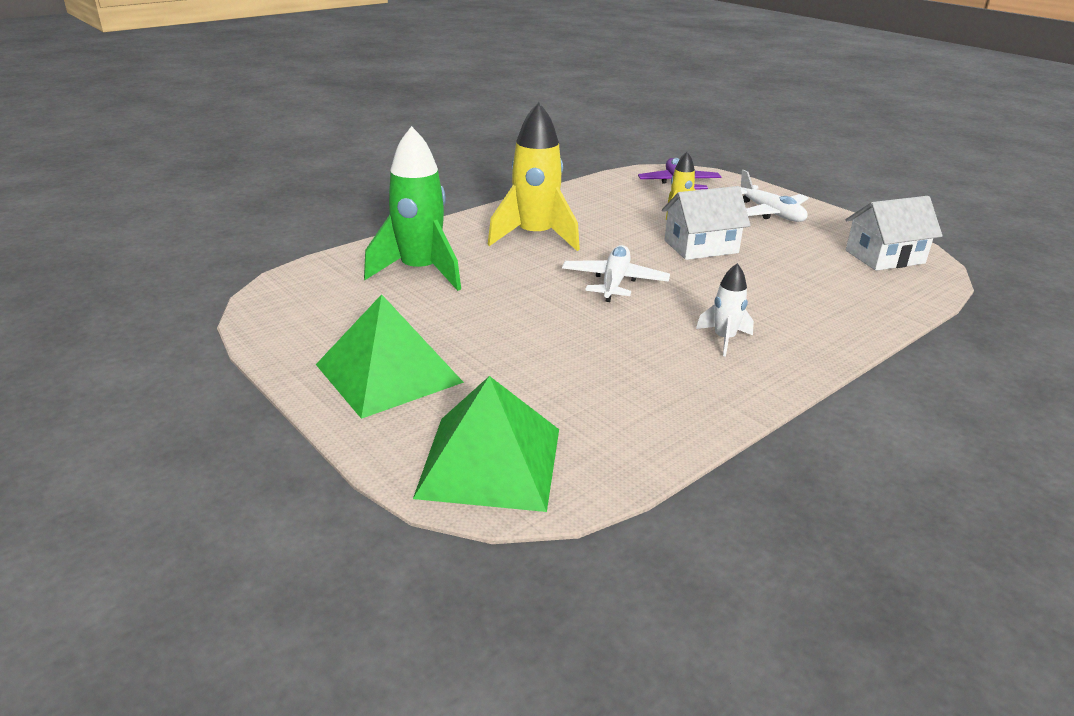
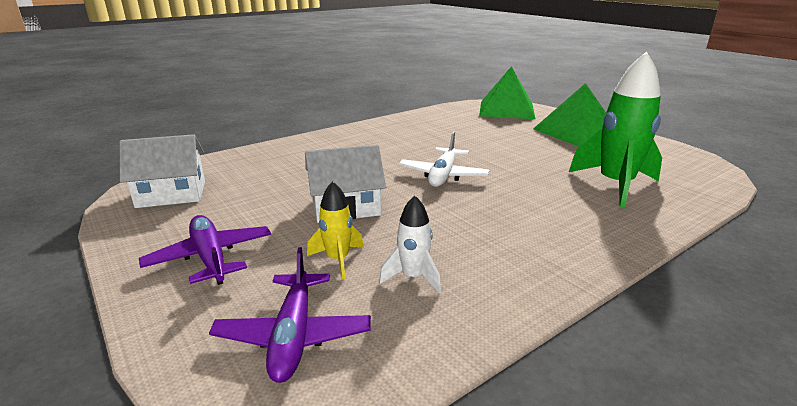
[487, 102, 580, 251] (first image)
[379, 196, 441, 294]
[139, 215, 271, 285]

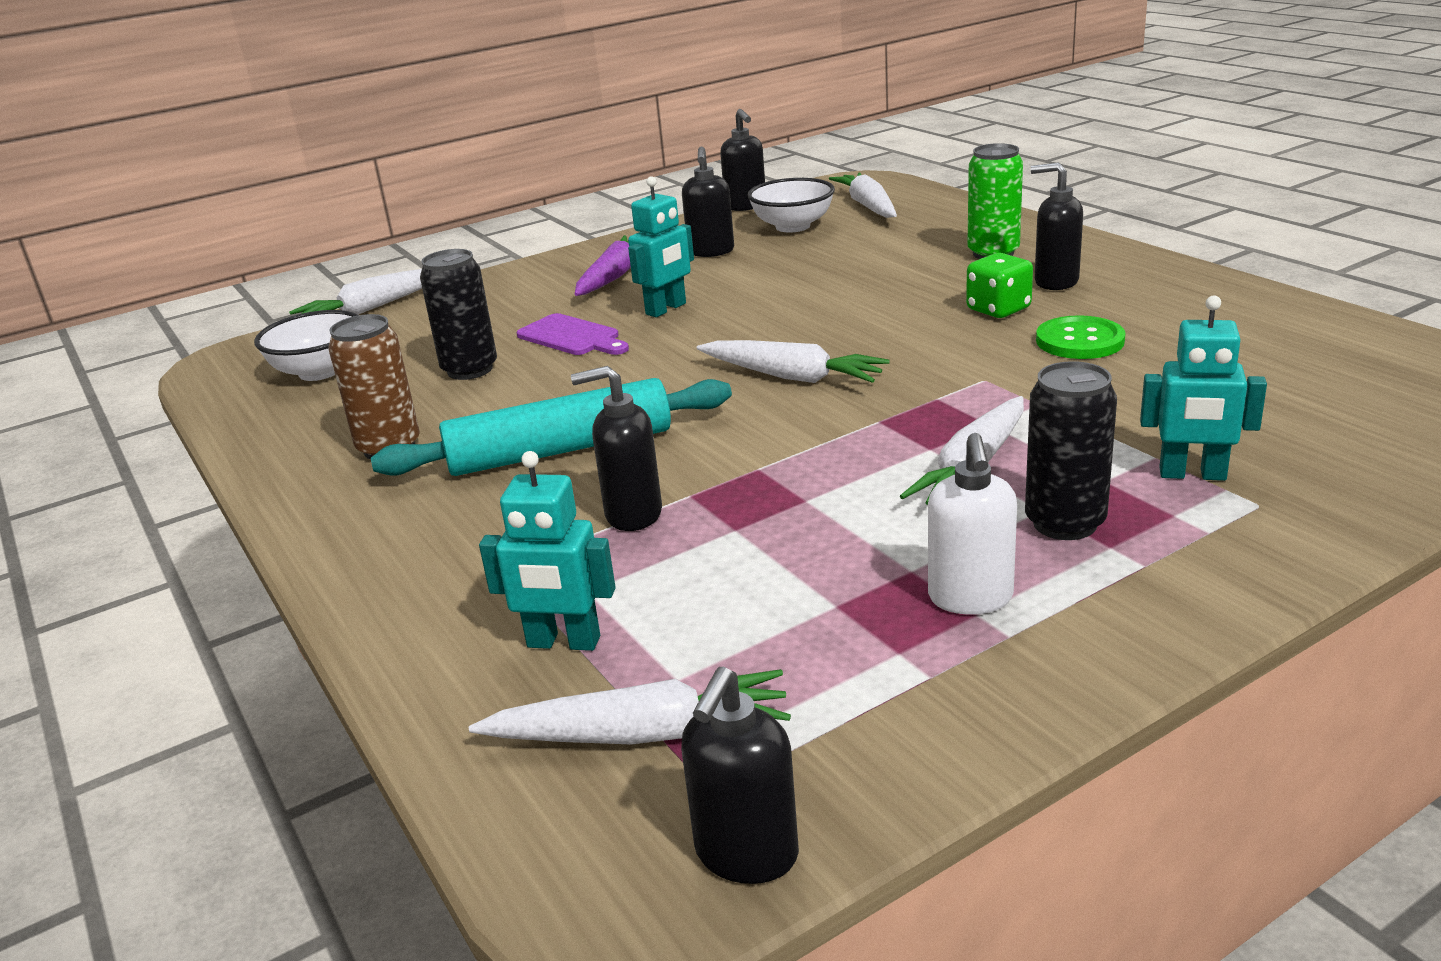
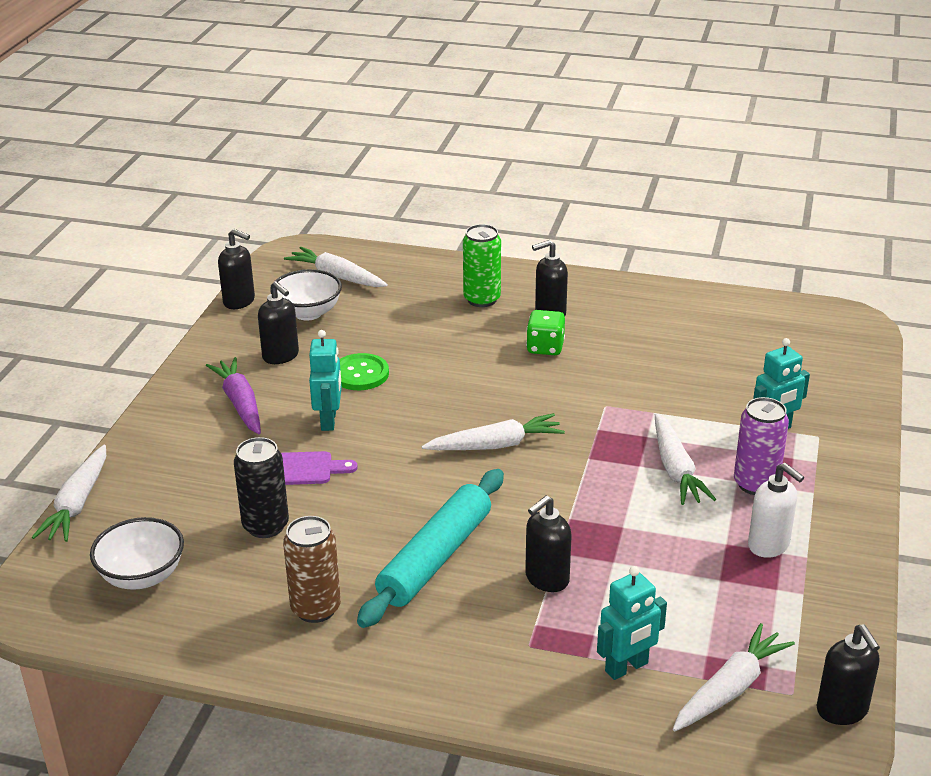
[339, 353, 389, 390]
[734, 397, 789, 495]

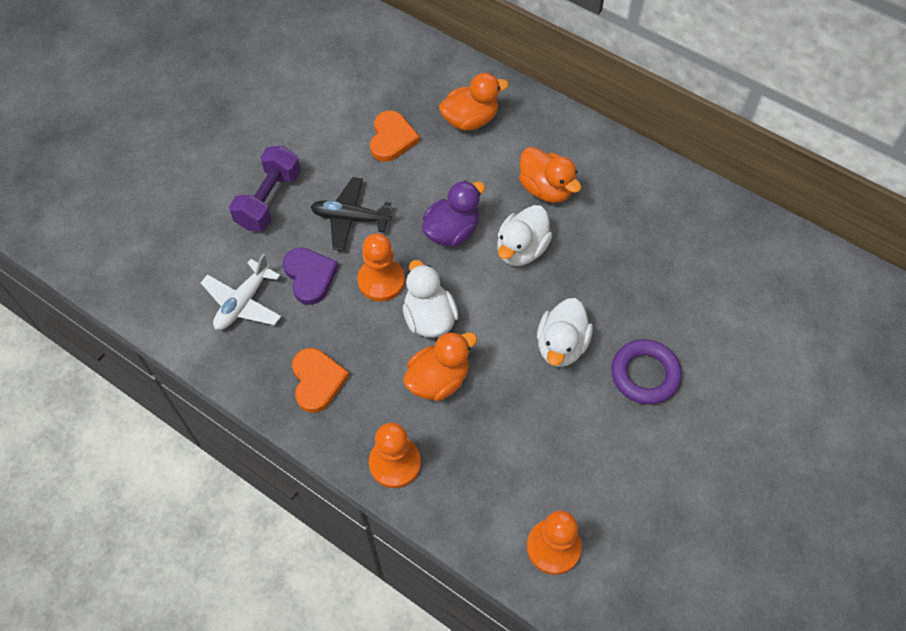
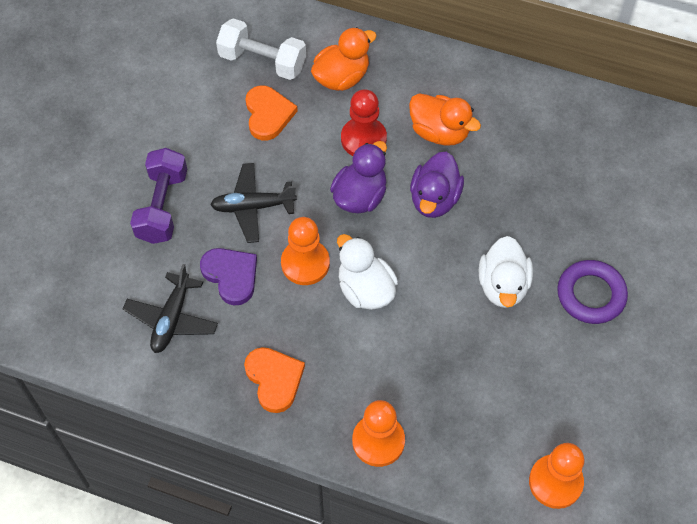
[403, 331, 477, 401] (first image)
[216, 18, 306, 80]
[341, 89, 387, 156]
[123, 264, 218, 353]
[410, 152, 464, 218]

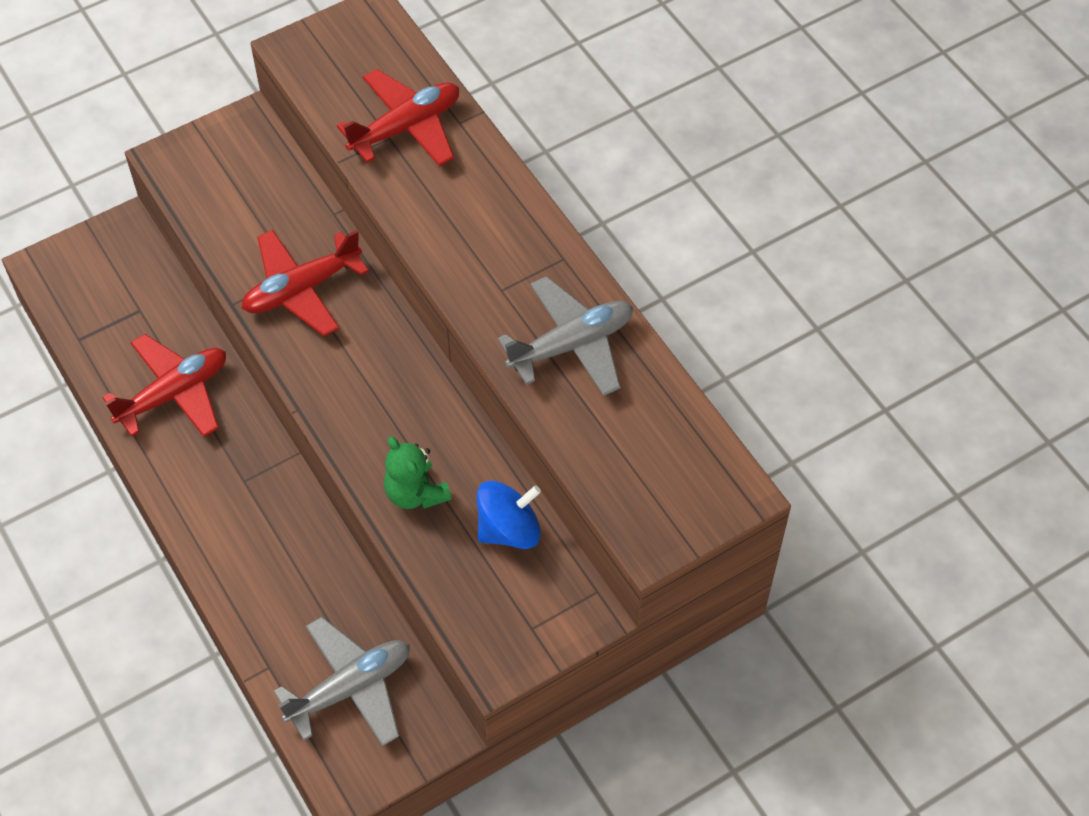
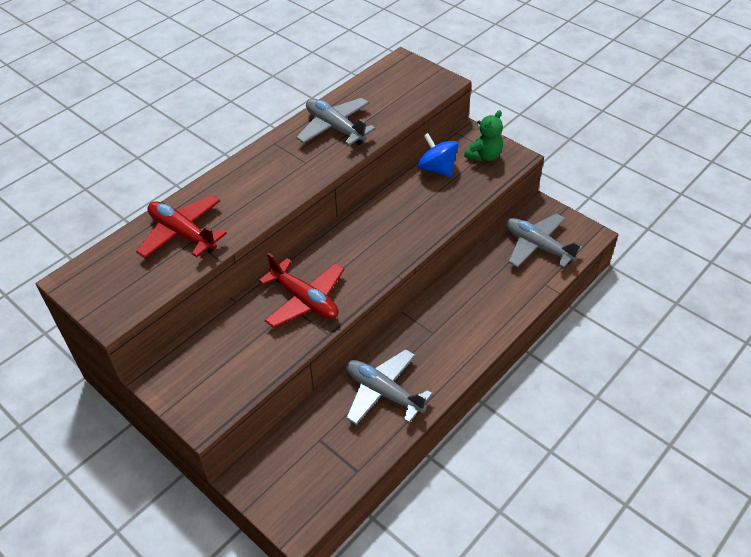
[464, 110, 503, 161]
[346, 349, 433, 425]

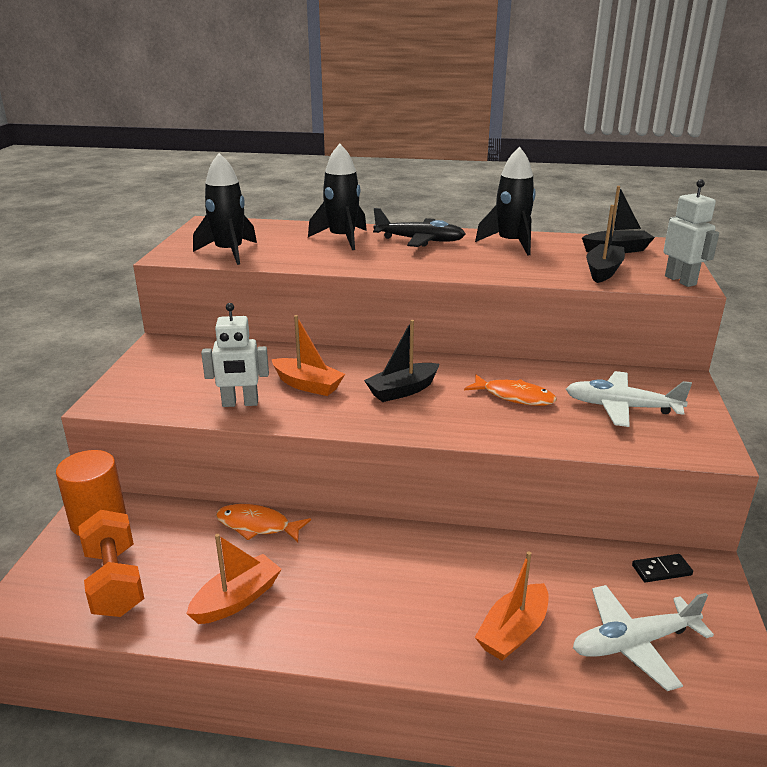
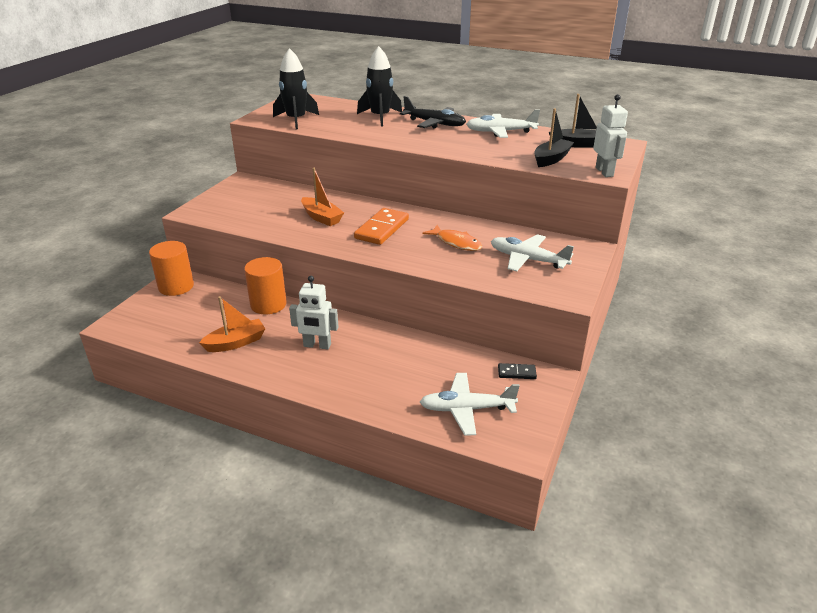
[78, 510, 144, 617] (first image)
[475, 551, 549, 661] (first image)
[289, 276, 338, 349]
[244, 257, 287, 314]
[354, 208, 409, 245]
[466, 109, 540, 138]

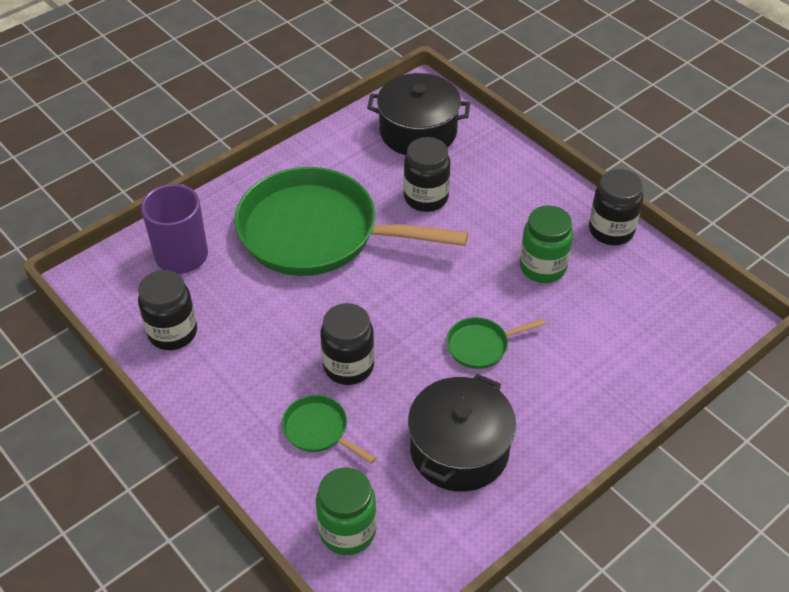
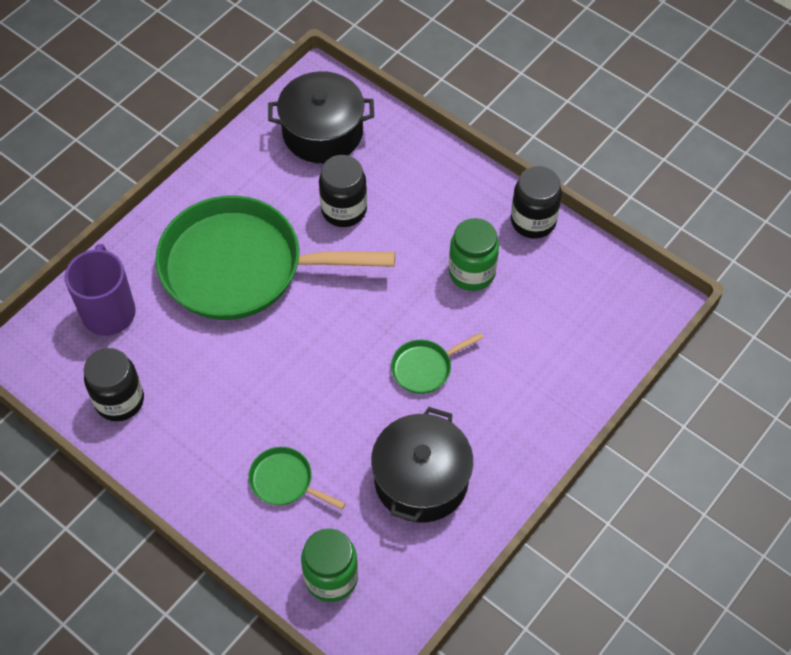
[320, 303, 374, 385] (first image)

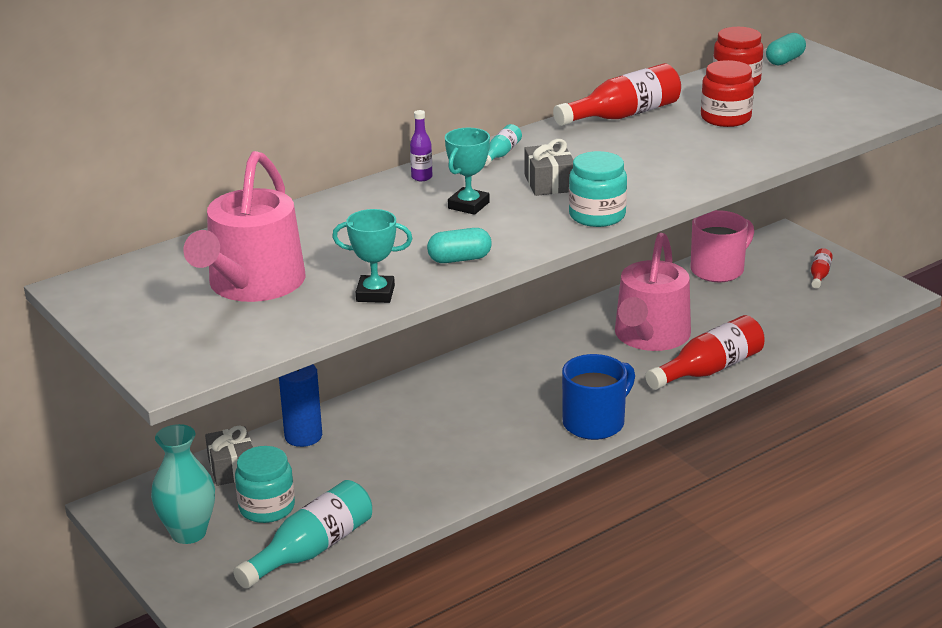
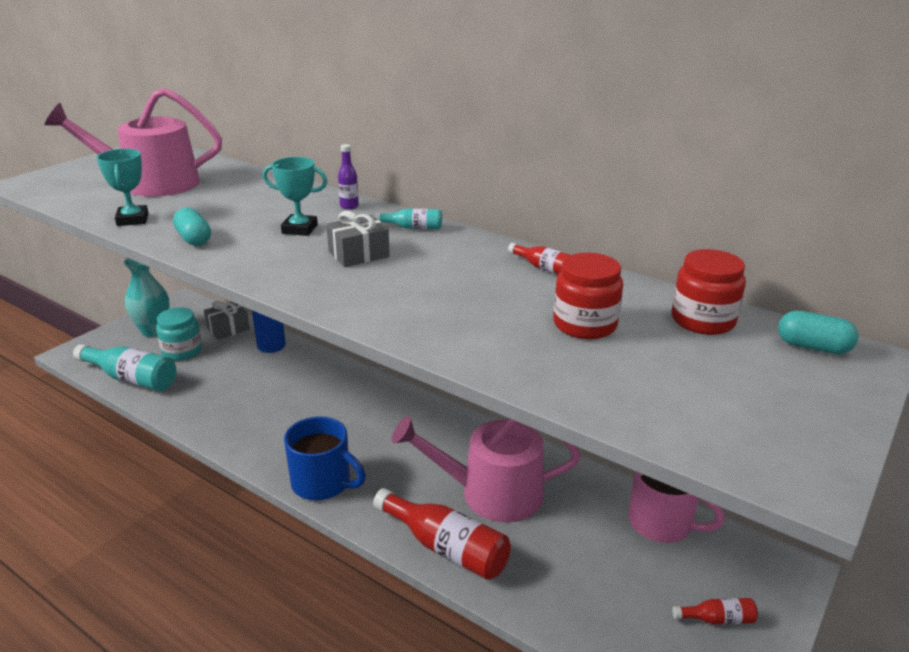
[569, 151, 627, 227] (first image)
[508, 243, 570, 274]

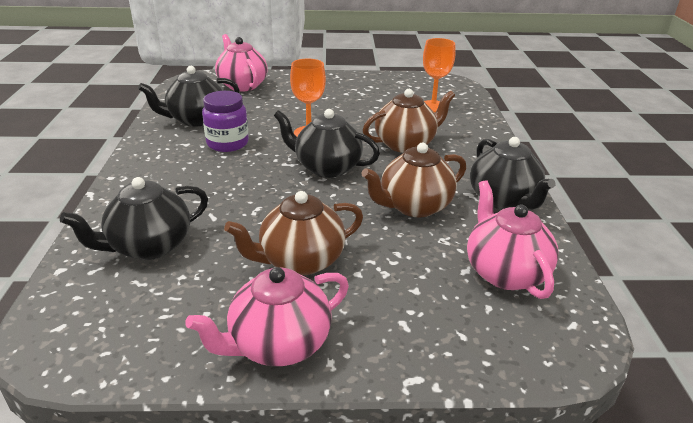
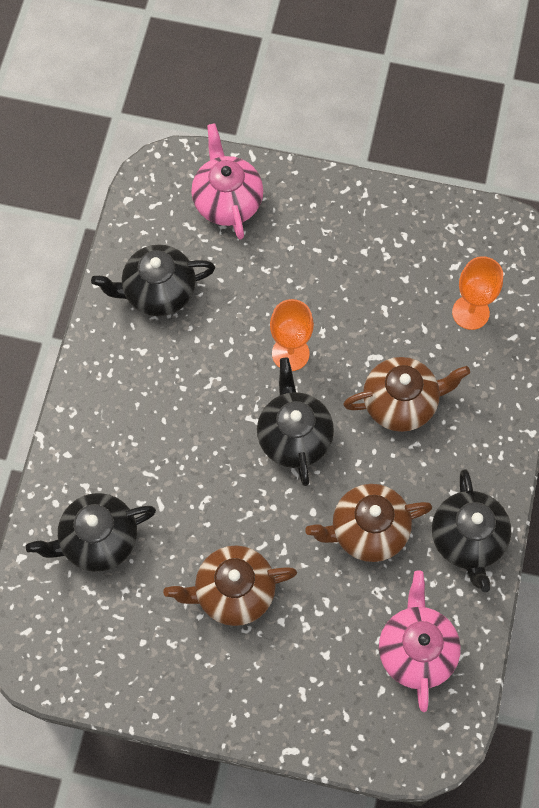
[185, 267, 349, 366] (first image)
[202, 91, 249, 152] (first image)
[257, 358, 334, 486]

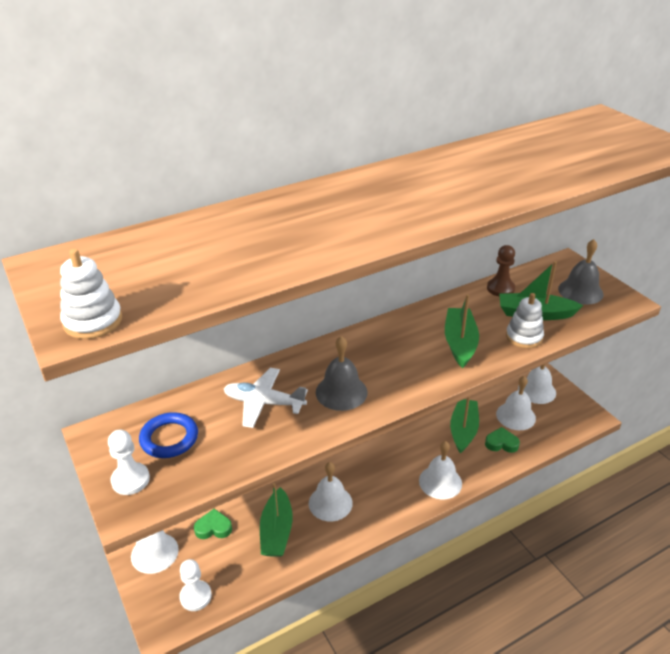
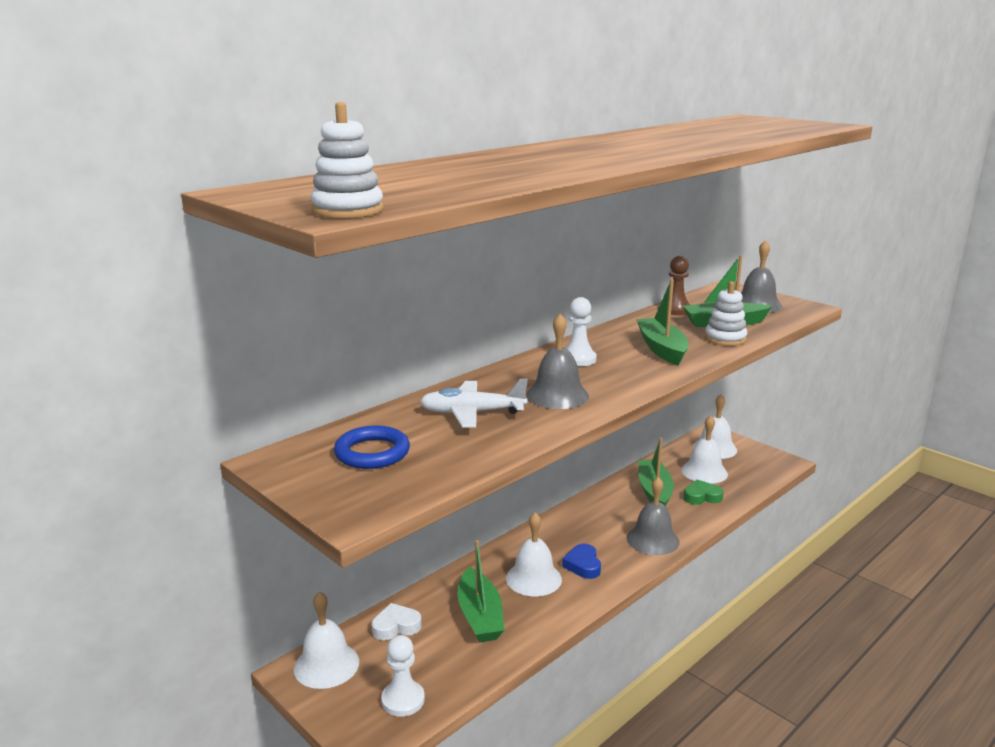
[562, 544, 601, 579]
[566, 297, 597, 366]
[372, 603, 422, 640]
[627, 477, 679, 555]

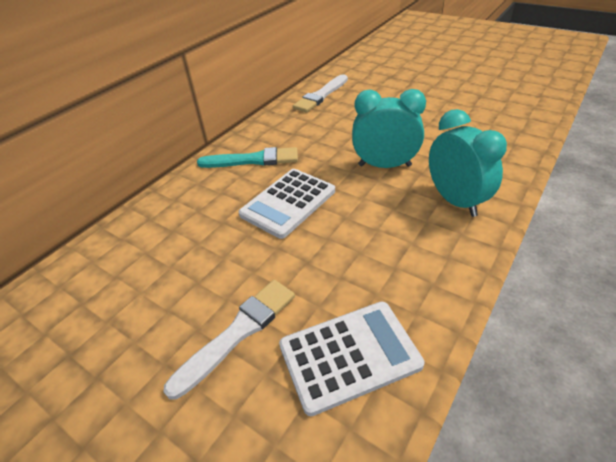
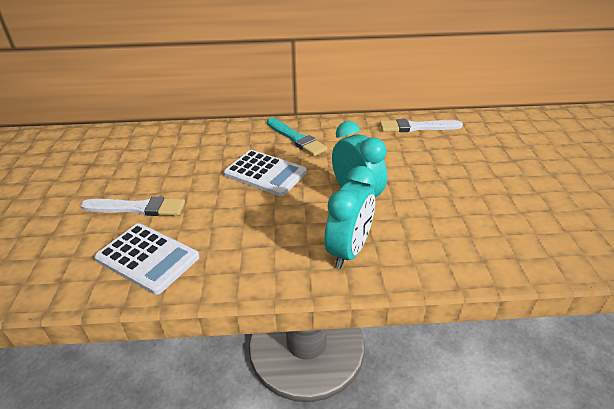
[224, 150, 307, 196]

